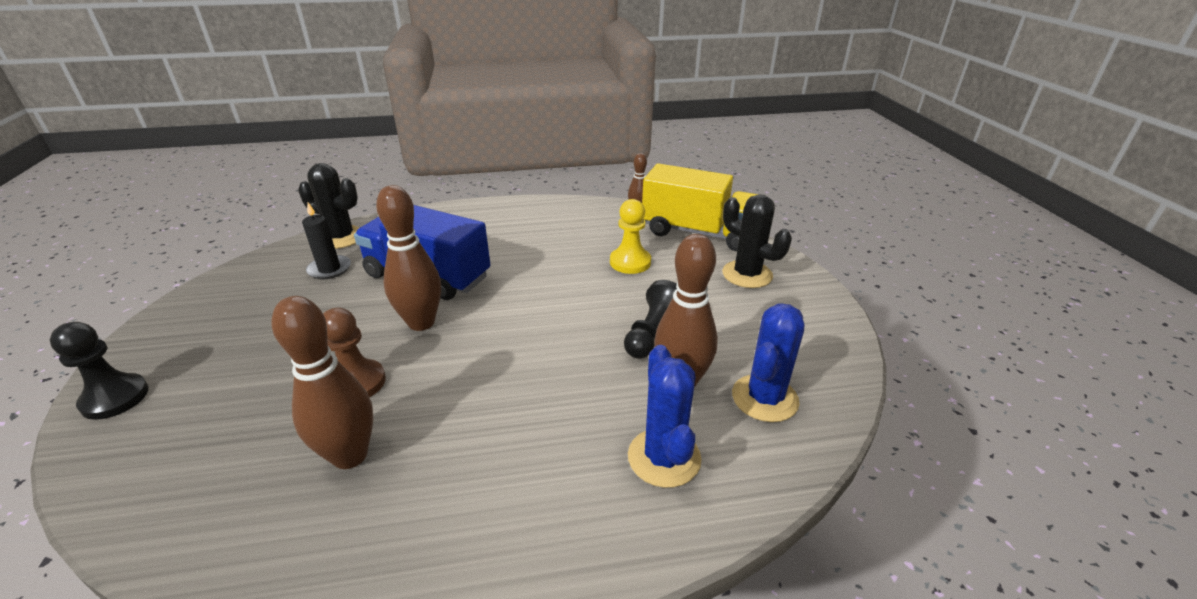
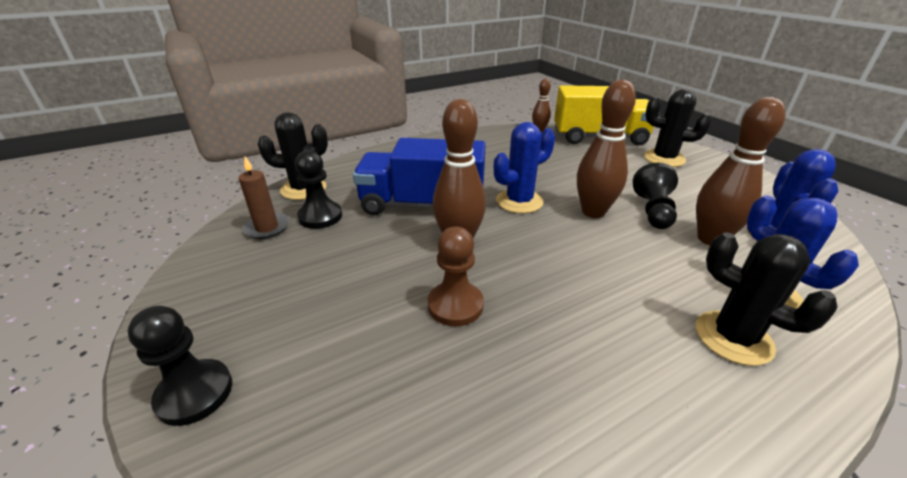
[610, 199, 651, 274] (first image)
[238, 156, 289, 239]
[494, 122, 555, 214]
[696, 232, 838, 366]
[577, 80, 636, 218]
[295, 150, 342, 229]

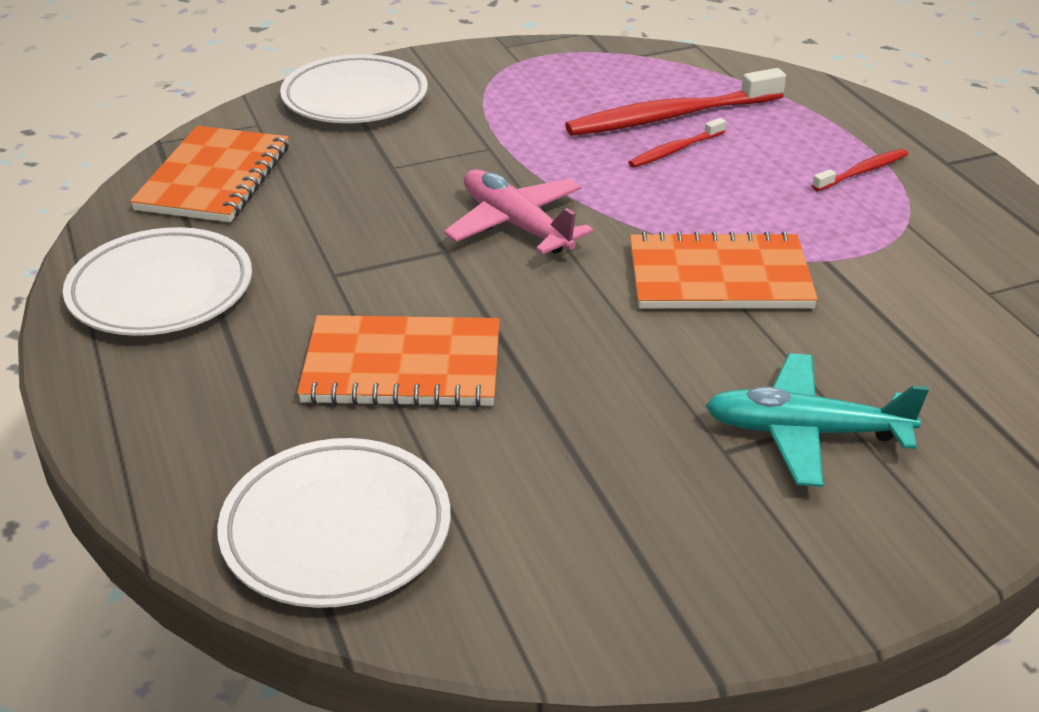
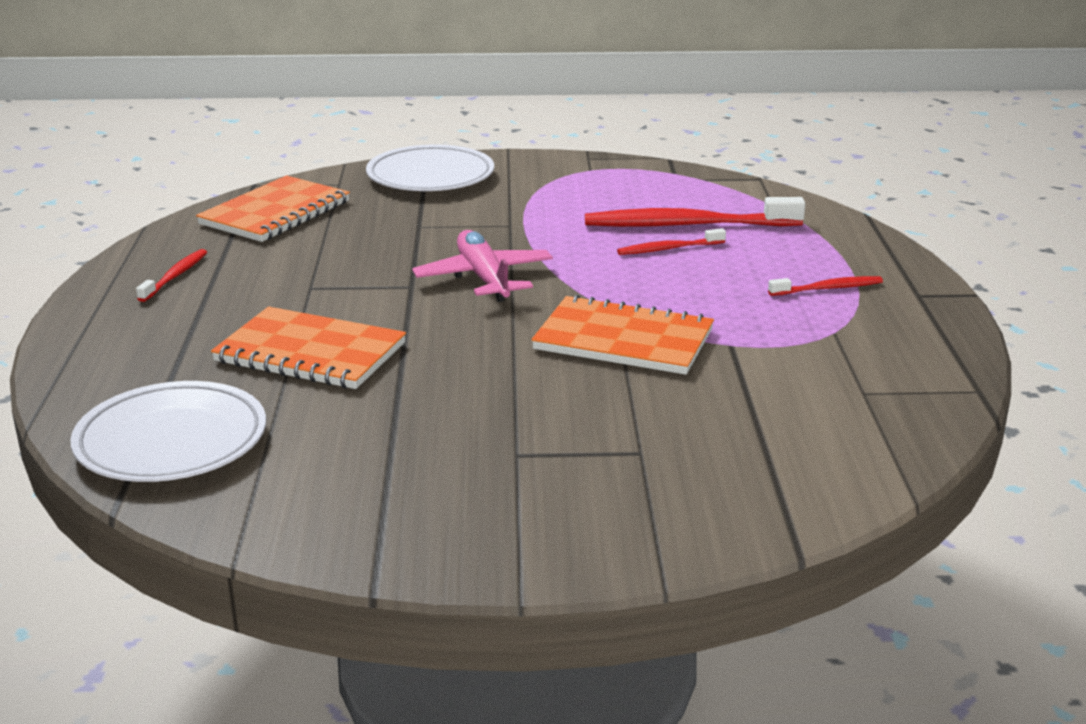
[705, 353, 929, 487] (first image)
[136, 249, 207, 302]

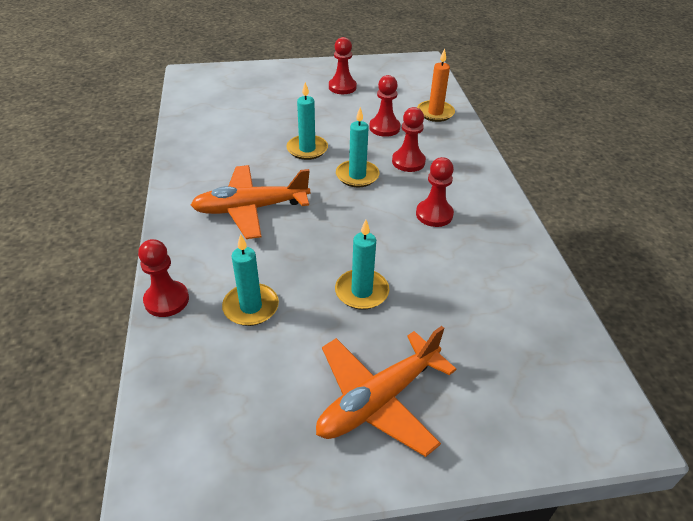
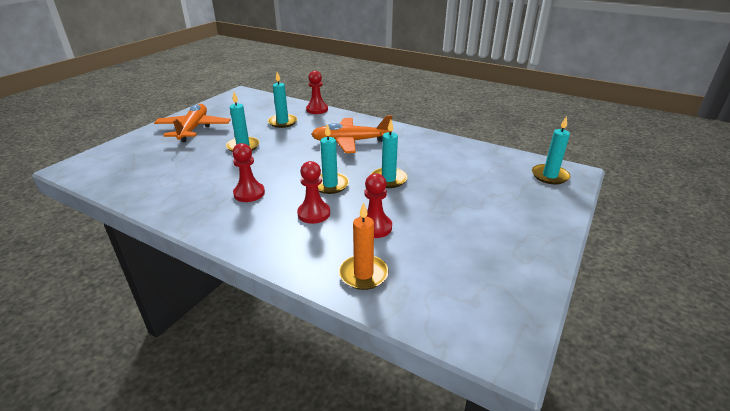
[329, 37, 357, 94] (first image)
[532, 116, 571, 184]
[311, 115, 392, 153]

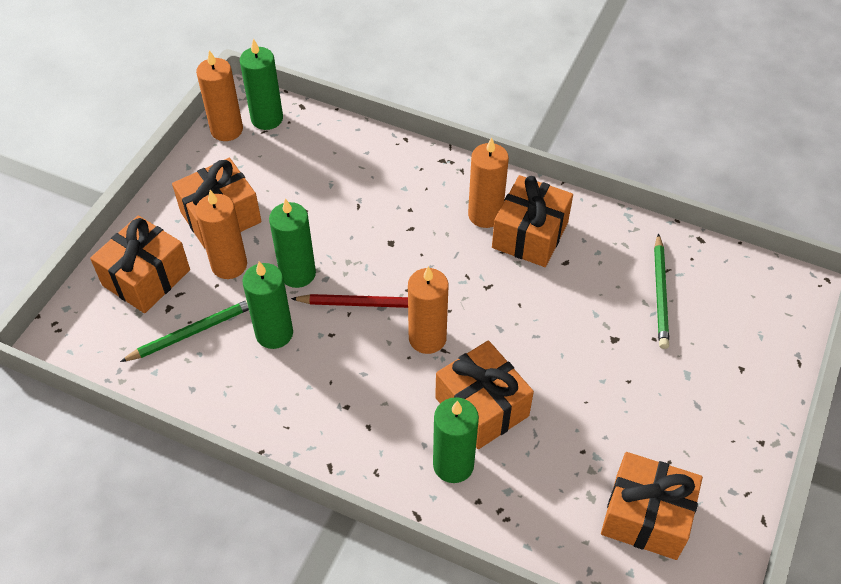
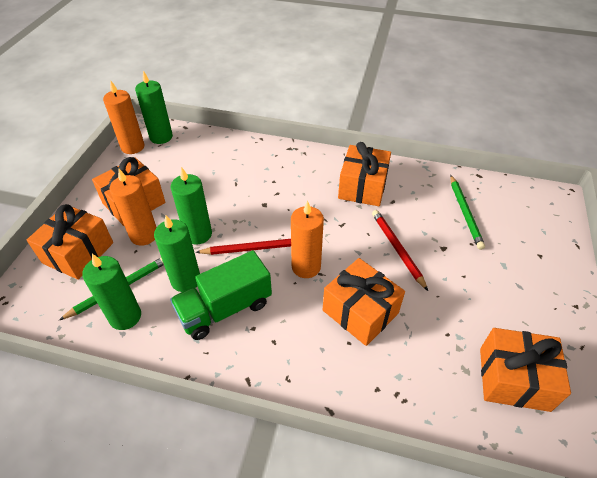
[468, 137, 509, 228] (first image)
[170, 250, 272, 340]
[372, 210, 428, 291]
[82, 254, 141, 330]

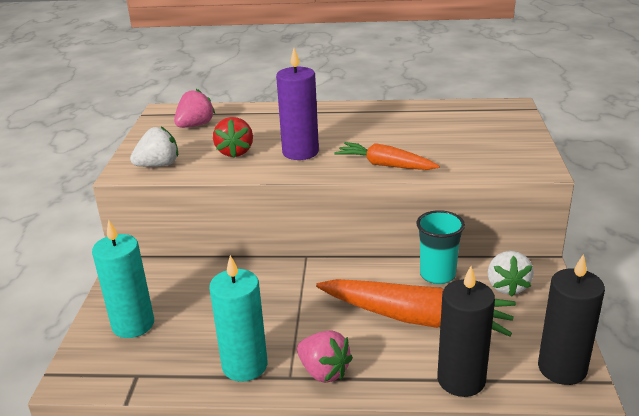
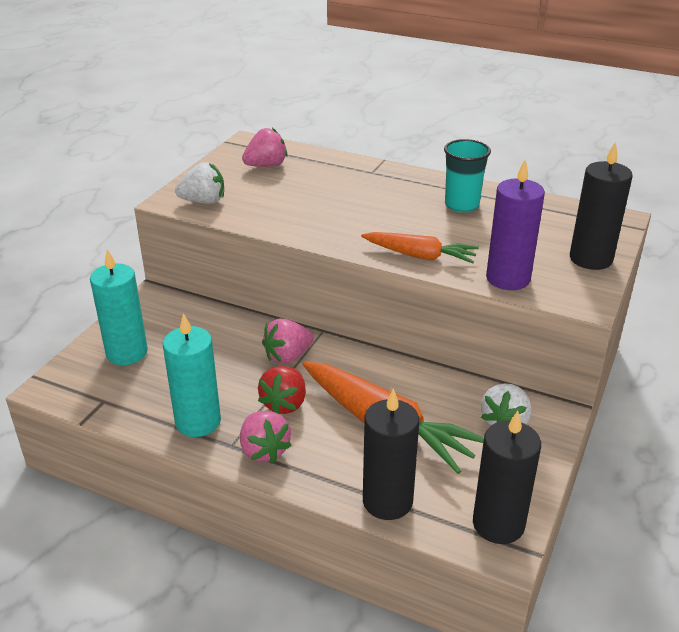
[262, 319, 314, 364]
[570, 142, 633, 270]
[258, 366, 306, 414]
[486, 160, 545, 290]
[444, 139, 491, 212]
[361, 232, 479, 264]

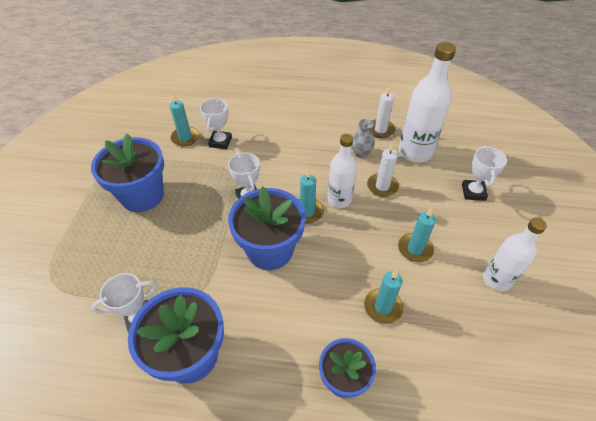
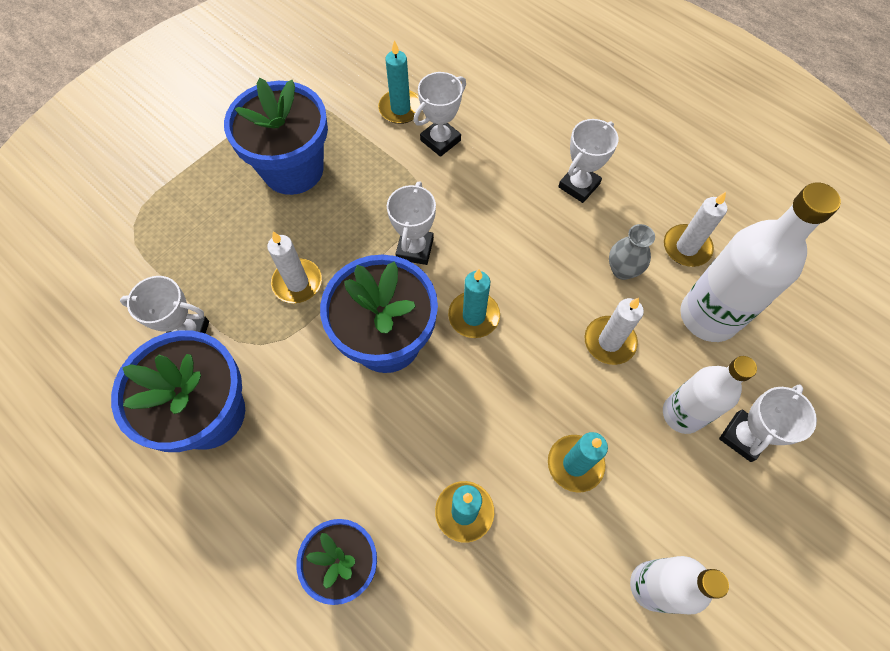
[267, 231, 322, 303]
[558, 119, 619, 203]
[663, 356, 757, 434]

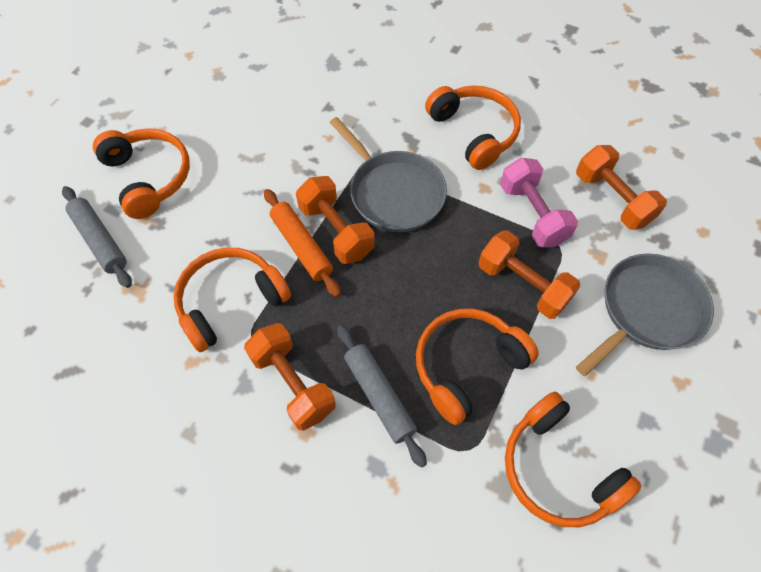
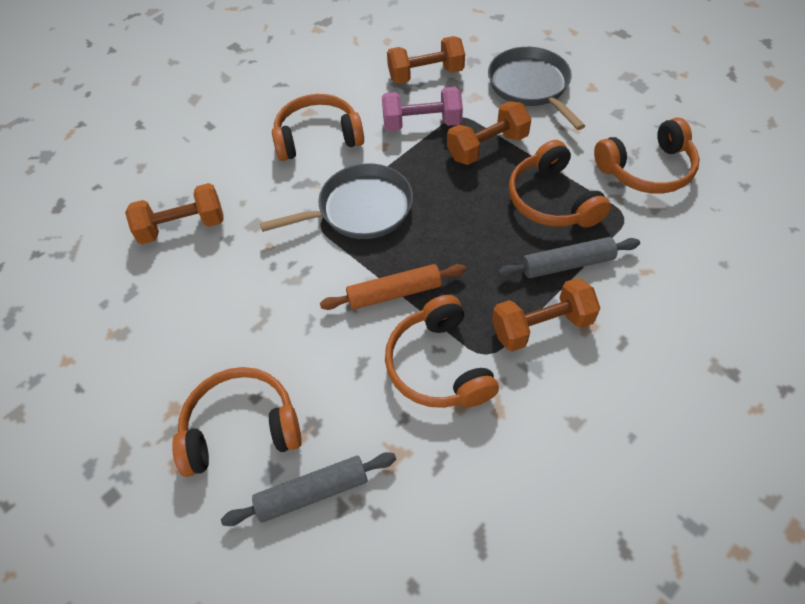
[125, 183, 223, 244]

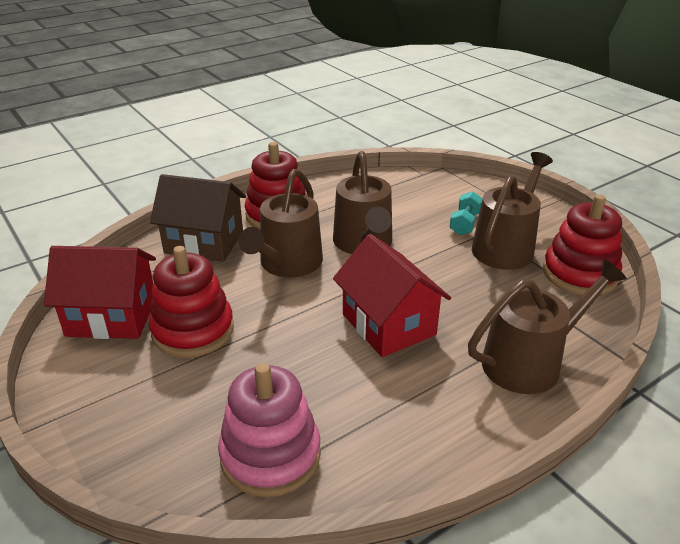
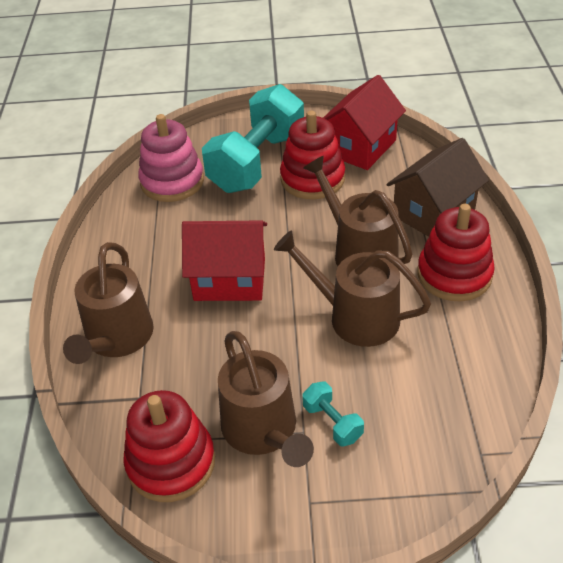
[202, 84, 304, 193]

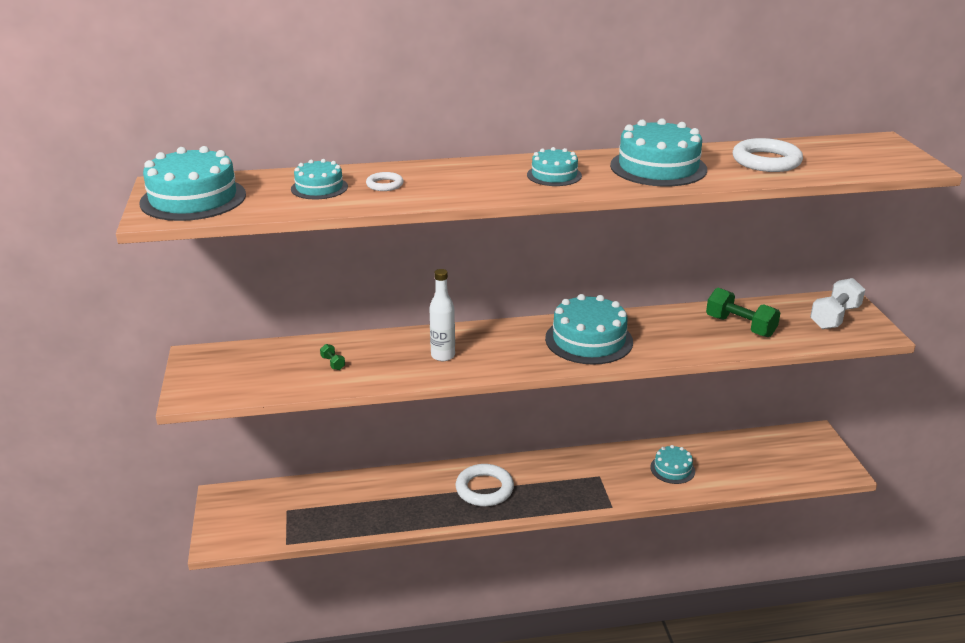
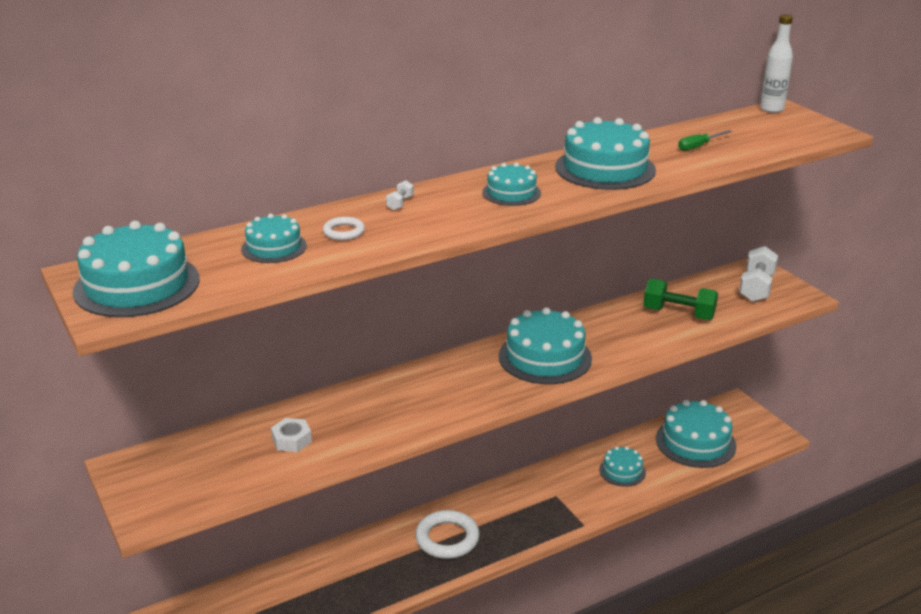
[386, 180, 414, 210]
[656, 400, 736, 468]
[760, 14, 793, 113]
[271, 418, 312, 452]
[678, 130, 732, 151]

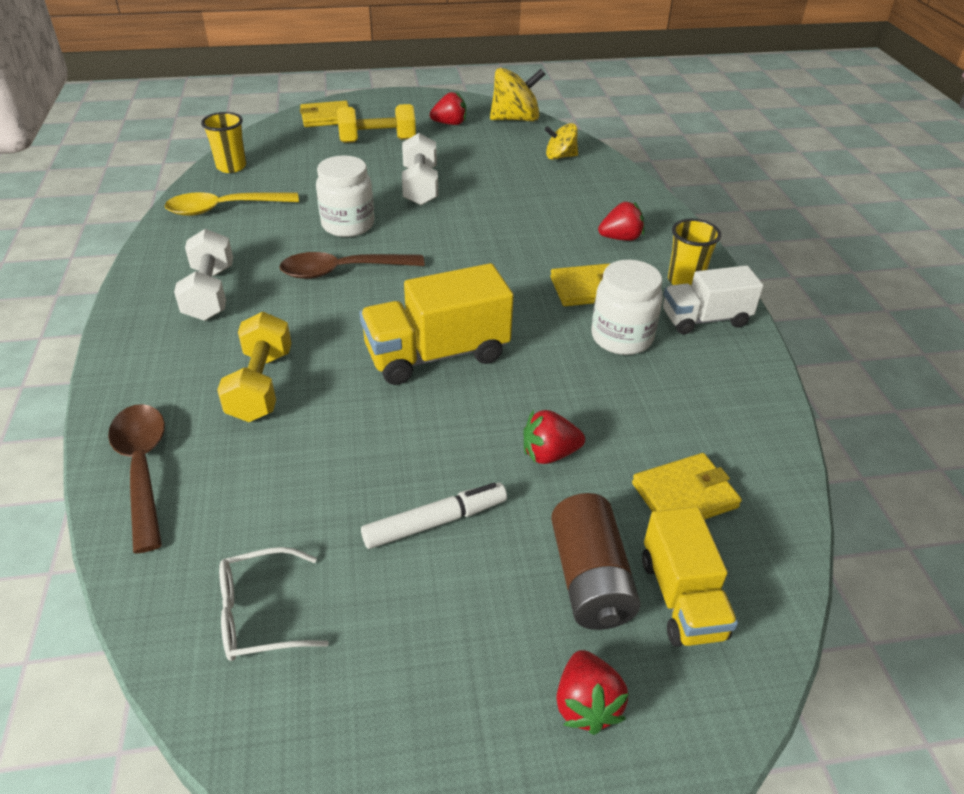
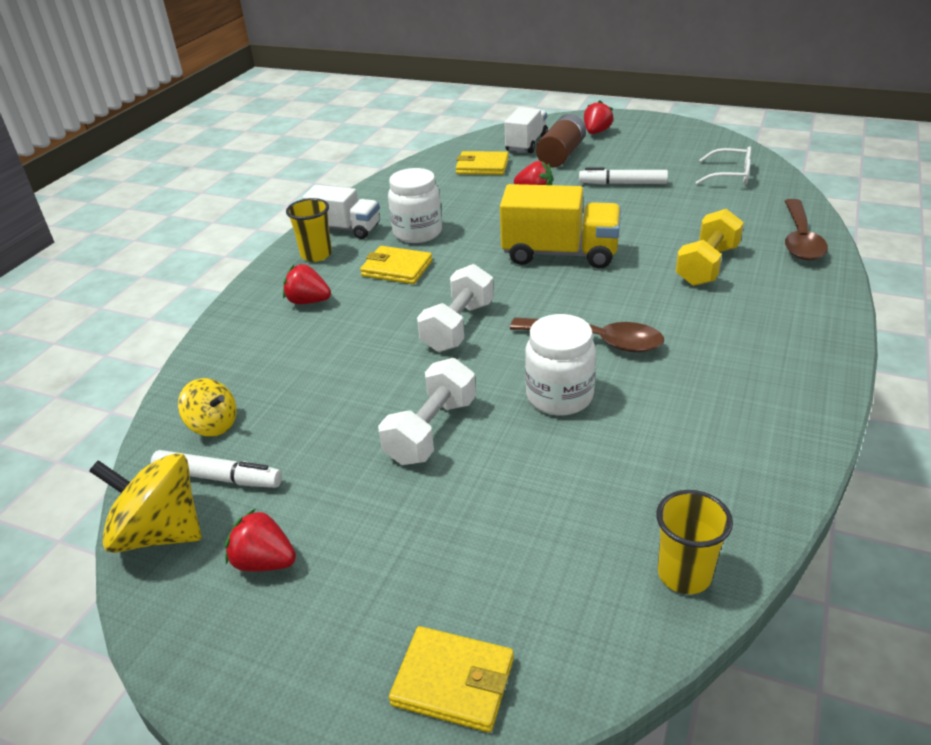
[164, 192, 299, 216] (first image)
[337, 104, 416, 143] (first image)
[151, 450, 282, 488]
[417, 264, 494, 352]
[505, 107, 548, 153]

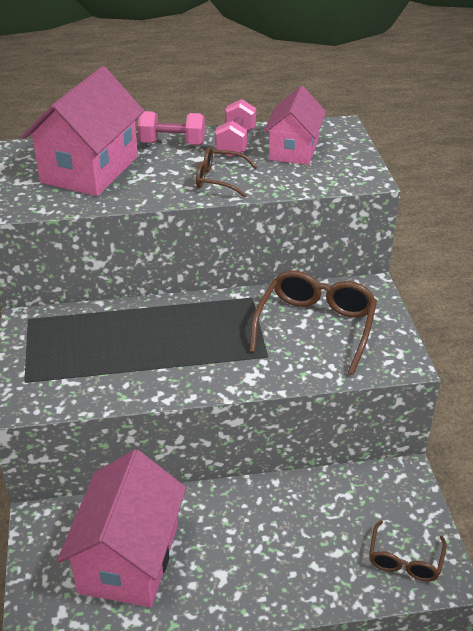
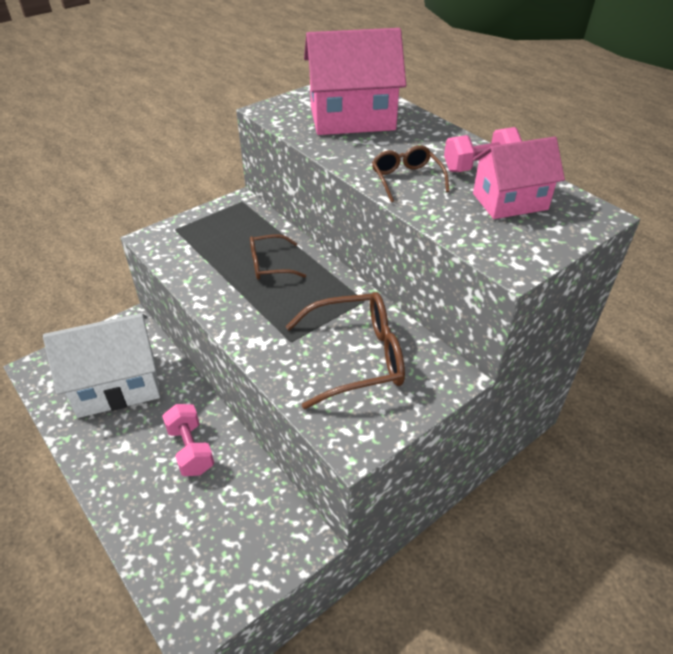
[162, 404, 214, 476]
[250, 234, 306, 280]
[43, 313, 160, 418]

